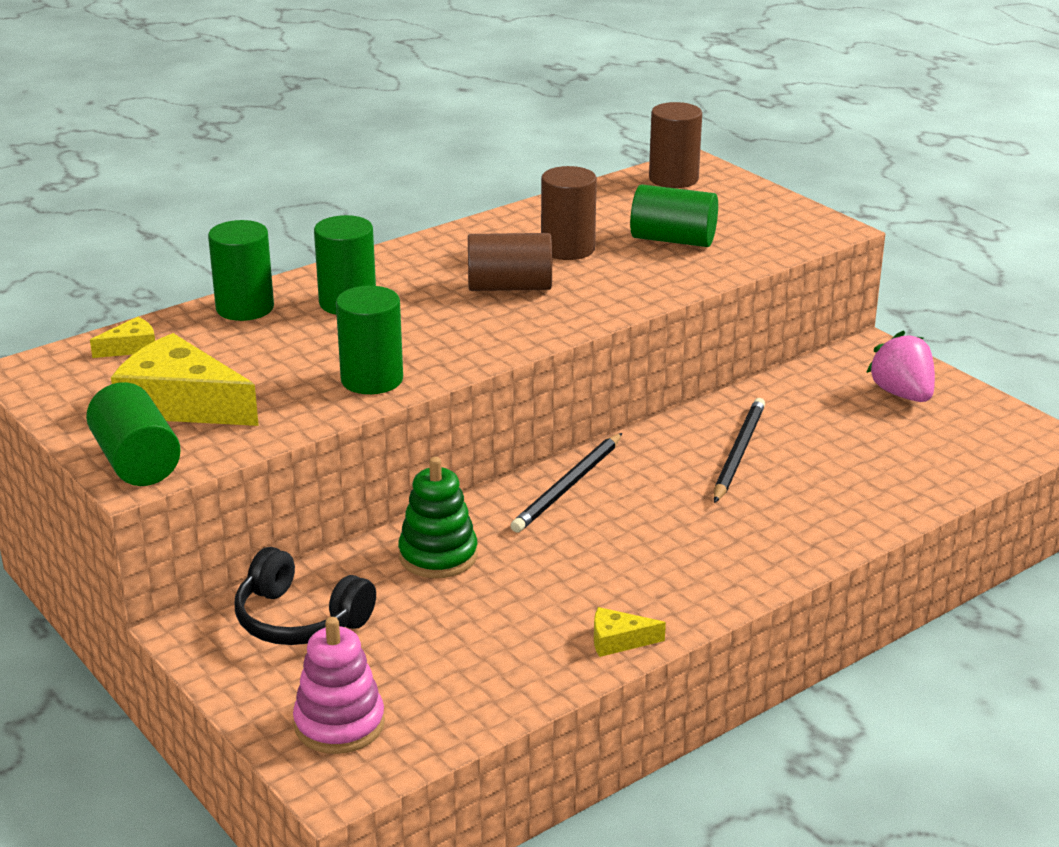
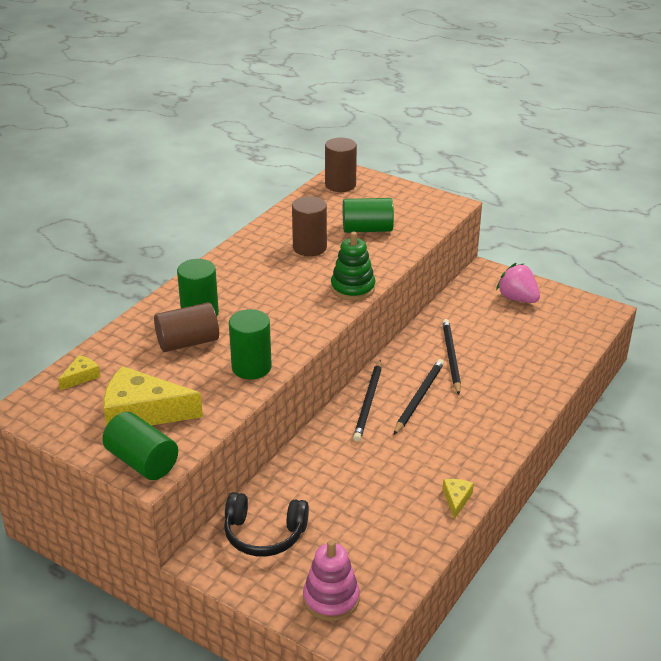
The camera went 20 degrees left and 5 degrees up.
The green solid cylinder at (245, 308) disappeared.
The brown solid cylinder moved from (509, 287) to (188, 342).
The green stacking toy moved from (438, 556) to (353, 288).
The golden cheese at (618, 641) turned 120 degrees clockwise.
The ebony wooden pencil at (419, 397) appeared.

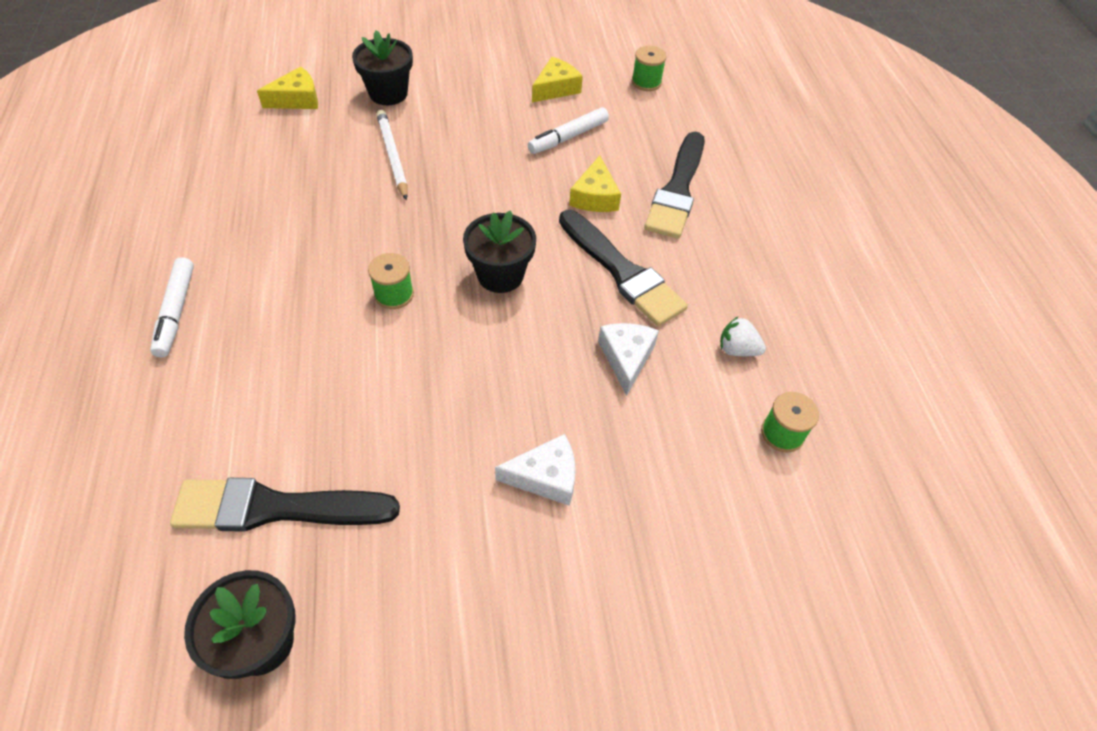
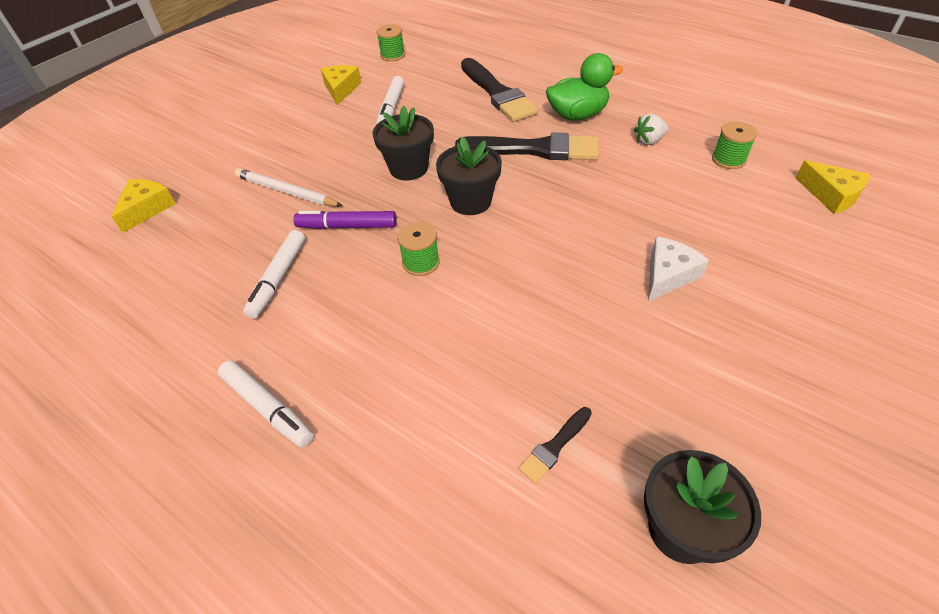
The camera went 40 degrees left and 5 degrees down.
The ebony potted plant moved from (388, 93) to (408, 168).
The golden cheese moved from (595, 197) to (831, 195).
The pure white cheese at (626, 358) disappeared.
The ebony paintbrush at (276, 508) changed to 0.44 times the size.
The green duck at (577, 115) appeared.
The royal purple marker pen at (347, 226) appeared.
The pure white marker pen at (278, 279) appeared.

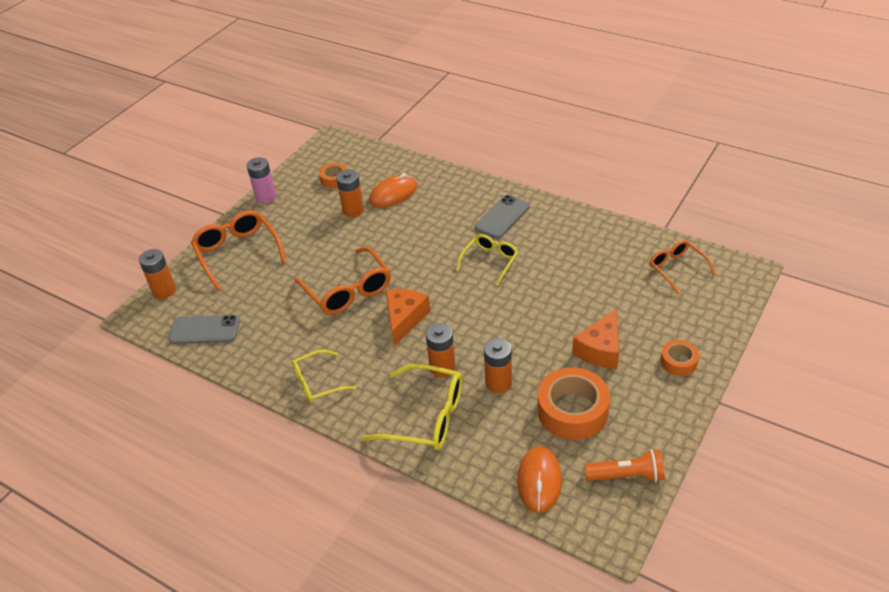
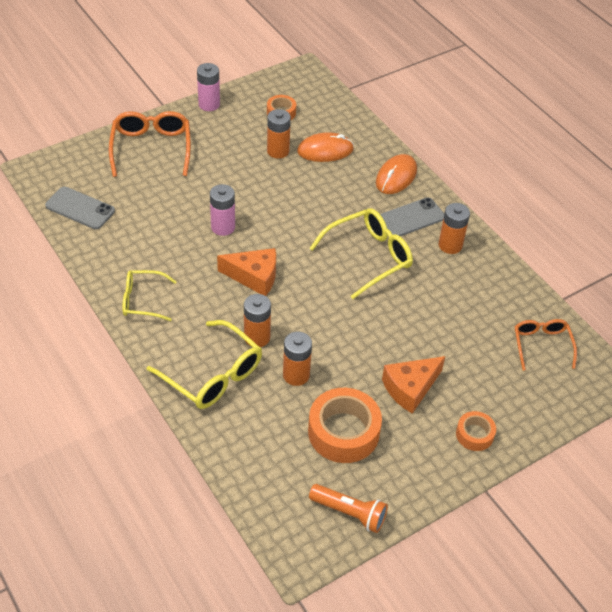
The camera went 20 degrees right and 5 degrees up.
The golden eyeglasses at (490, 261) changed to 1.57 times the size.
The orange-coloured eyeglasses at (348, 290) was replaced by the rose-pink AA battery at (223, 227).
The orange-coloured AA battery moved from (164, 291) to (450, 245).
The orange-coloured cheese at (404, 319) turned 60 degrees clockwise.
The orange-coloured computer mouse moved from (539, 480) to (396, 176).

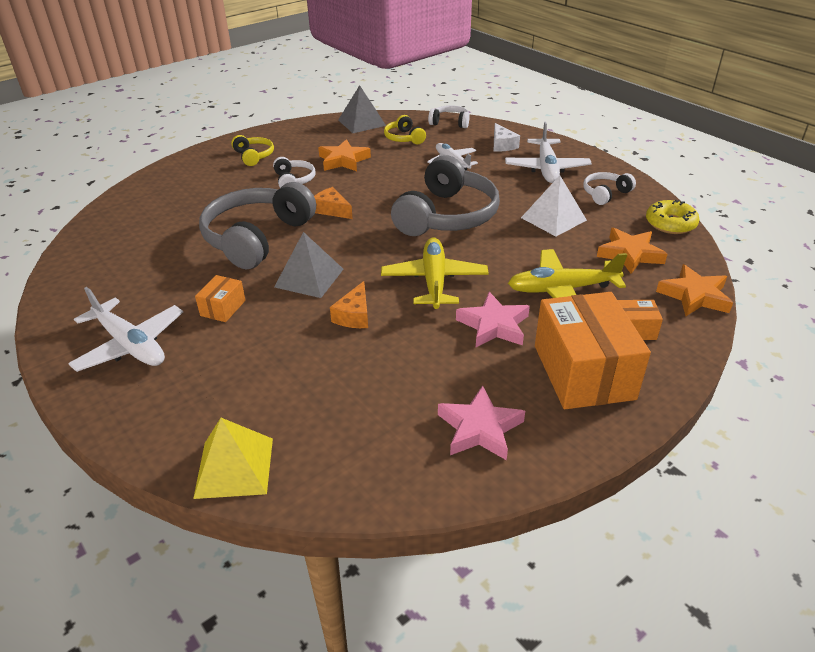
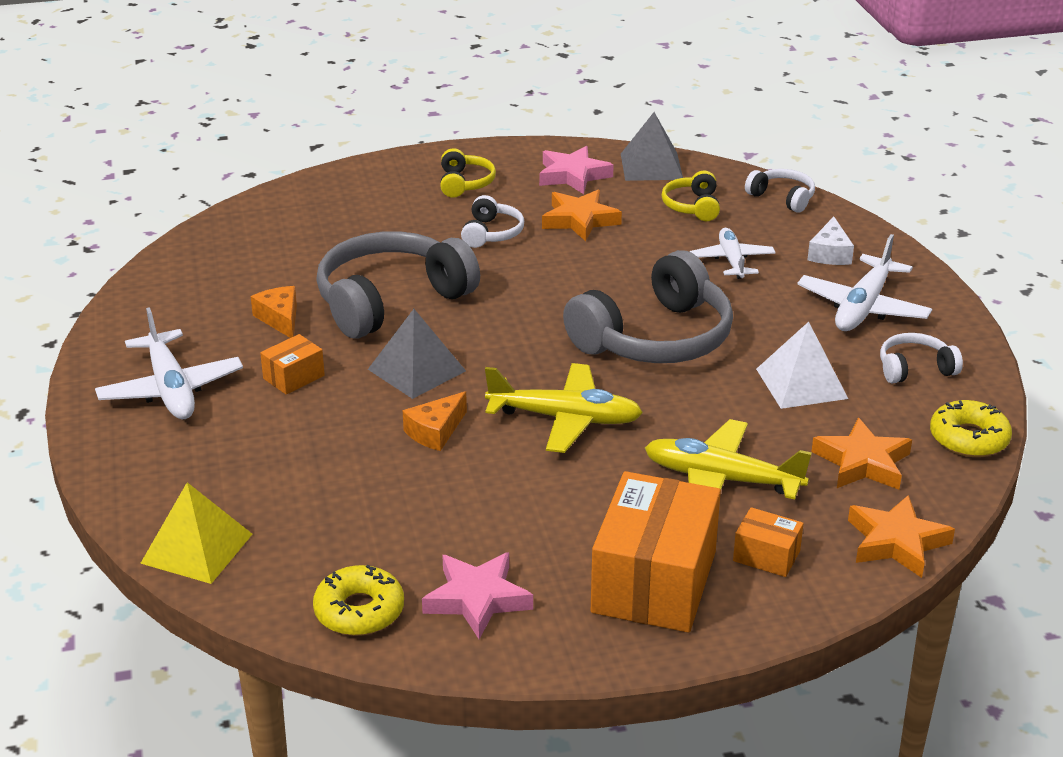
The camera went 25 degrees right and 5 degrees down.
The orange-coloured cheese moved from (332, 210) to (280, 319).
The golden aeroplane at (434, 280) turned 75 degrees clockwise.
The rose-pink star moved from (493, 325) to (573, 175).
The golden doughnut at (359, 611) appeared.

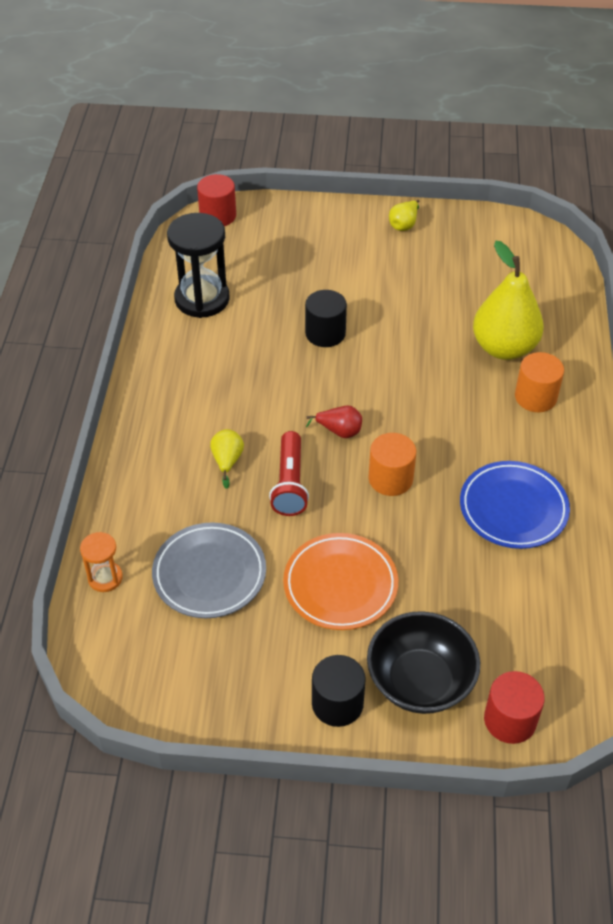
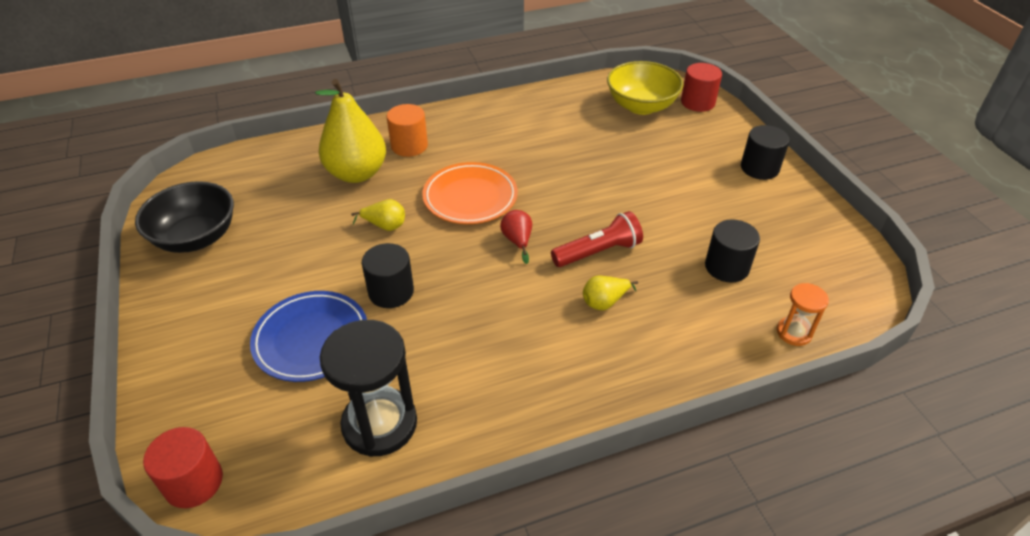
The camera went 115 degrees left and 5 degrees down.
The golden pear moved from (404, 225) to (385, 226).
The orange-coloured solid cylinder at (390, 479) disappeared.
The royal blue flat dish moved from (513, 508) to (311, 339).
The ash-grey flat dish at (209, 574) was replaced by the ebony solid cylinder at (726, 267).
The orange-coloured flat dish moved from (340, 585) to (470, 197).
The ebony bowl moved from (420, 681) to (196, 238).
The golden bowl at (641, 106) appeared.

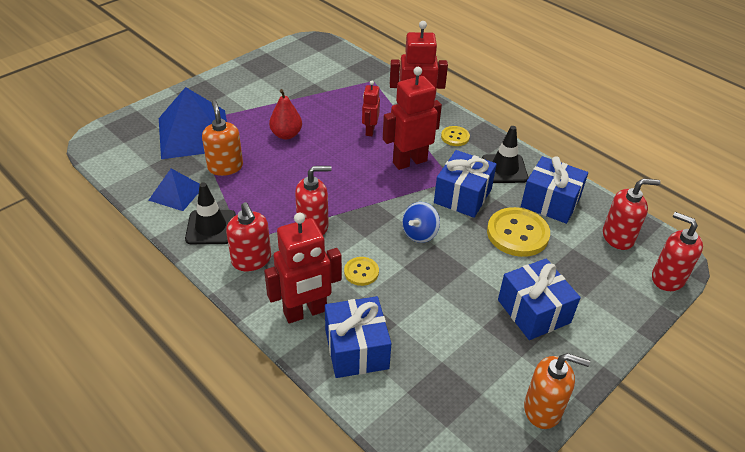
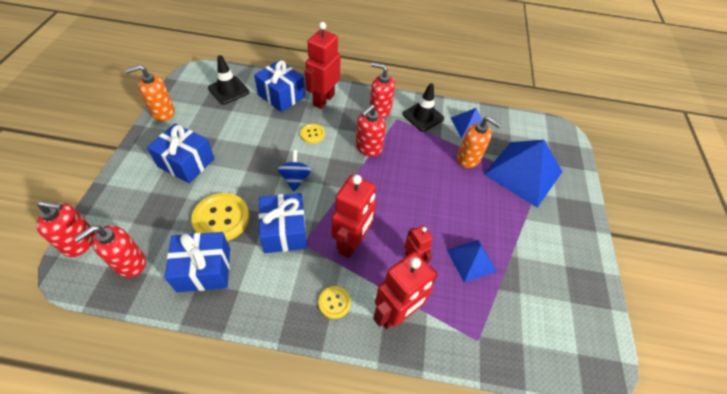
The camera went 140 degrees right and 10 degrees up.
The crimson pear at (286, 134) disappeared.
The ebony safety cone moved from (504, 169) to (228, 90).
The royal blue solid pyramid at (471, 260) appeared.

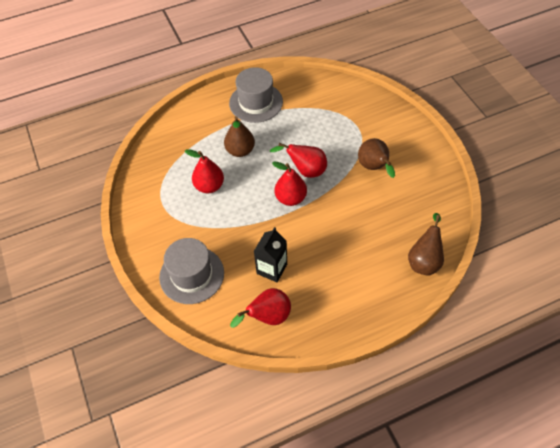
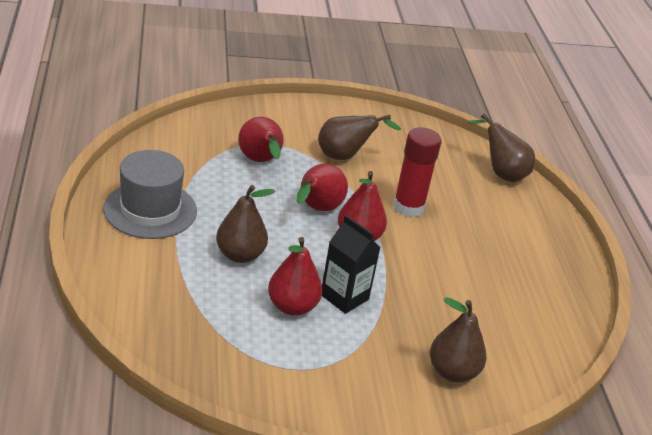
The camera went 80 degrees left and 20 degrees down.
The ebony carton moved from (272, 269) to (344, 297).
The ash-grey top hat at (191, 275) was replaced by the brown pear at (452, 372).
The crimson pear moved from (268, 317) to (260, 162).
The crimson stick of glue at (408, 207) appeared.

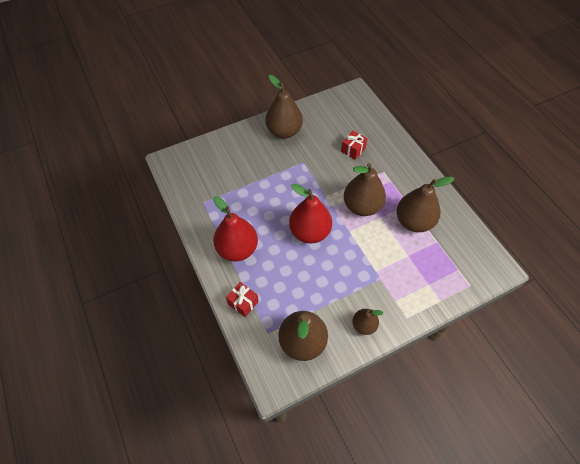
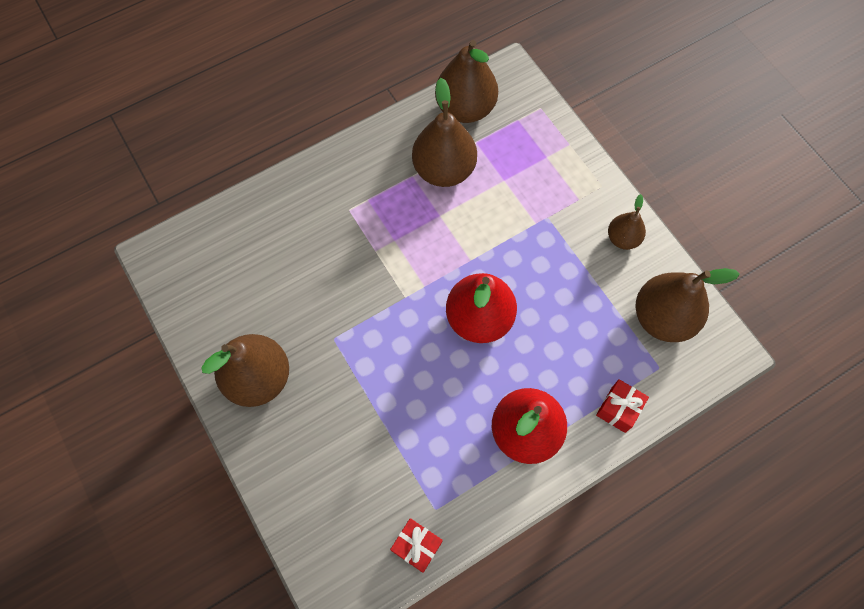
The camera went 95 degrees left and 10 degrees up.
The crimson wrapped gift moved from (353, 150) to (417, 546).
The brown pear moved from (362, 206) to (465, 108).

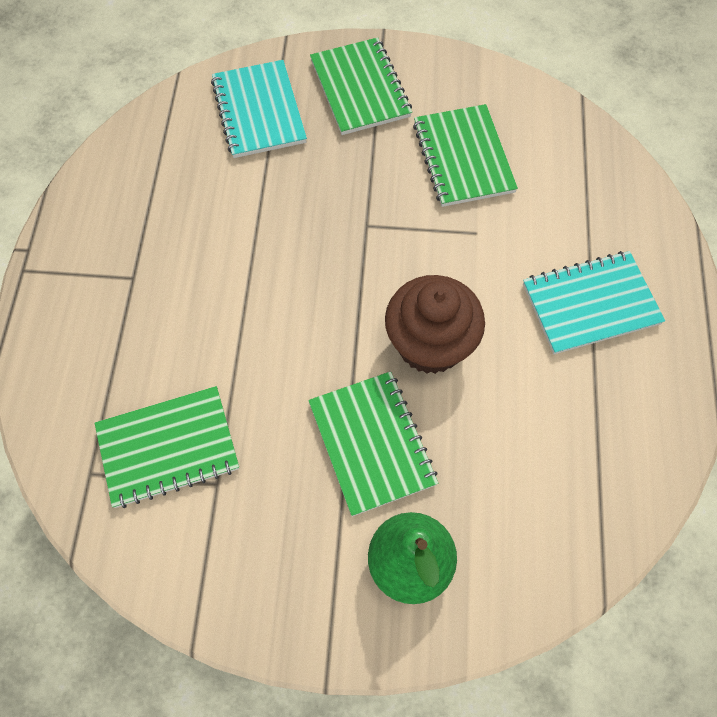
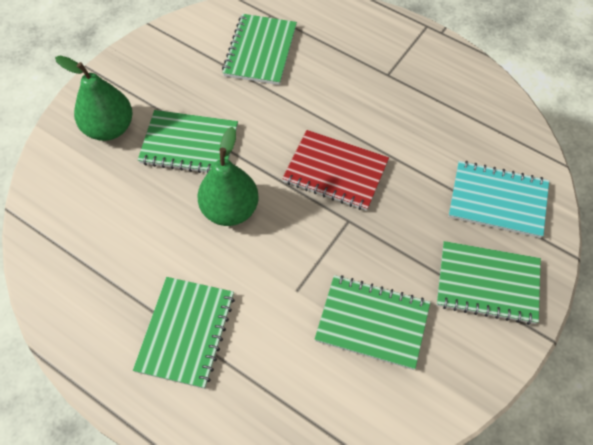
The camera went 120 degrees right and 5 degrees down.
The teal exercise book at (590, 304) became the green exercise book at (186, 332).
The brown fairy cake at (430, 344) was replaced by the green pear at (230, 210).
The crimson exercise book at (335, 172) appeared.

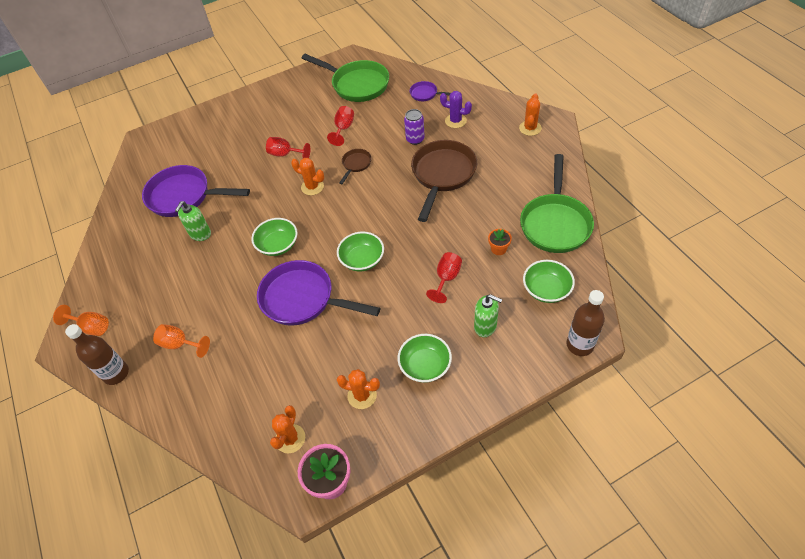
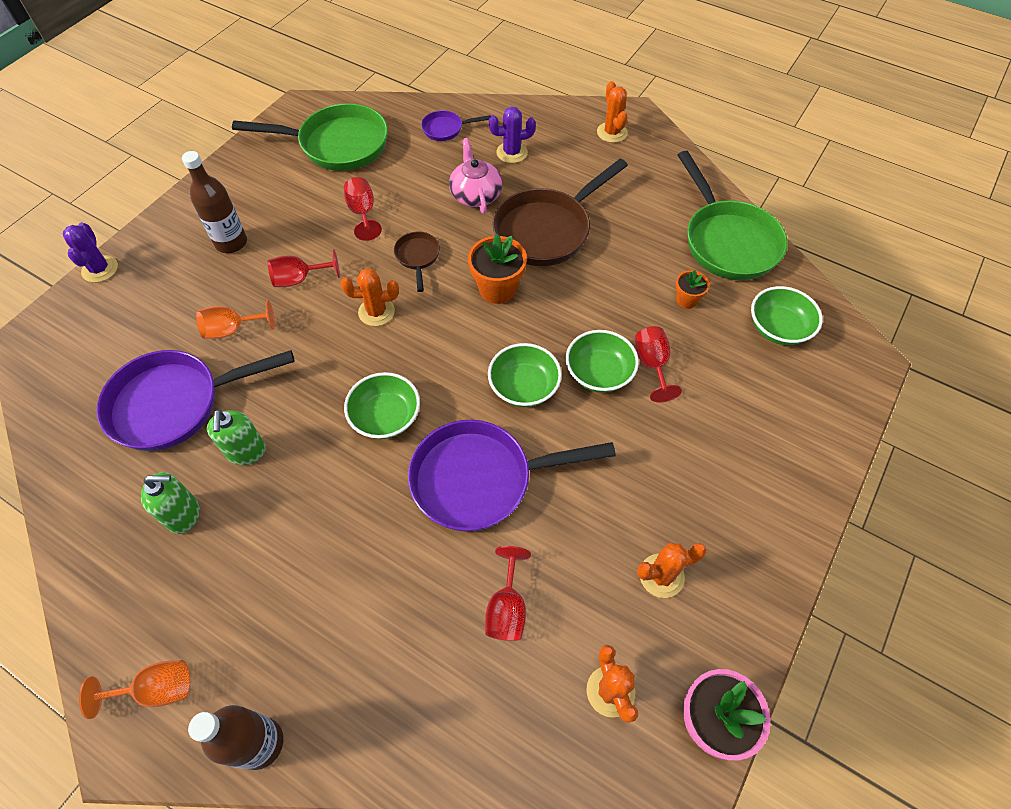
The camera went 35 degrees left and 5 degrees up.
The royal purple tin at (415, 139) was replaced by the rose-pink teapot at (475, 194).
The brown pan at (442, 175) turned 120 degrees counterclockwise.
The brown bottle moved from (580, 345) to (231, 243).
The green soap pump moved from (485, 326) to (184, 515).
The orange-coloured wine glass moved from (180, 344) to (232, 330).
The green bowl moved from (425, 366) to (599, 373).
The royal purple prickly plant at (100, 269) appeared.
The orange-coloured potted plant at (497, 289) appeared.
The crimson wine glass at (507, 608) appeared.

